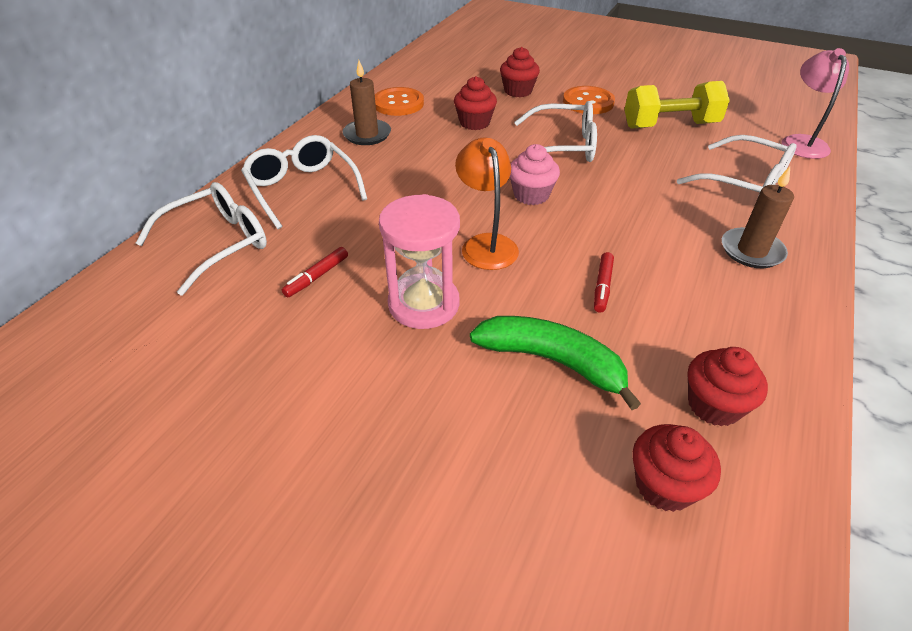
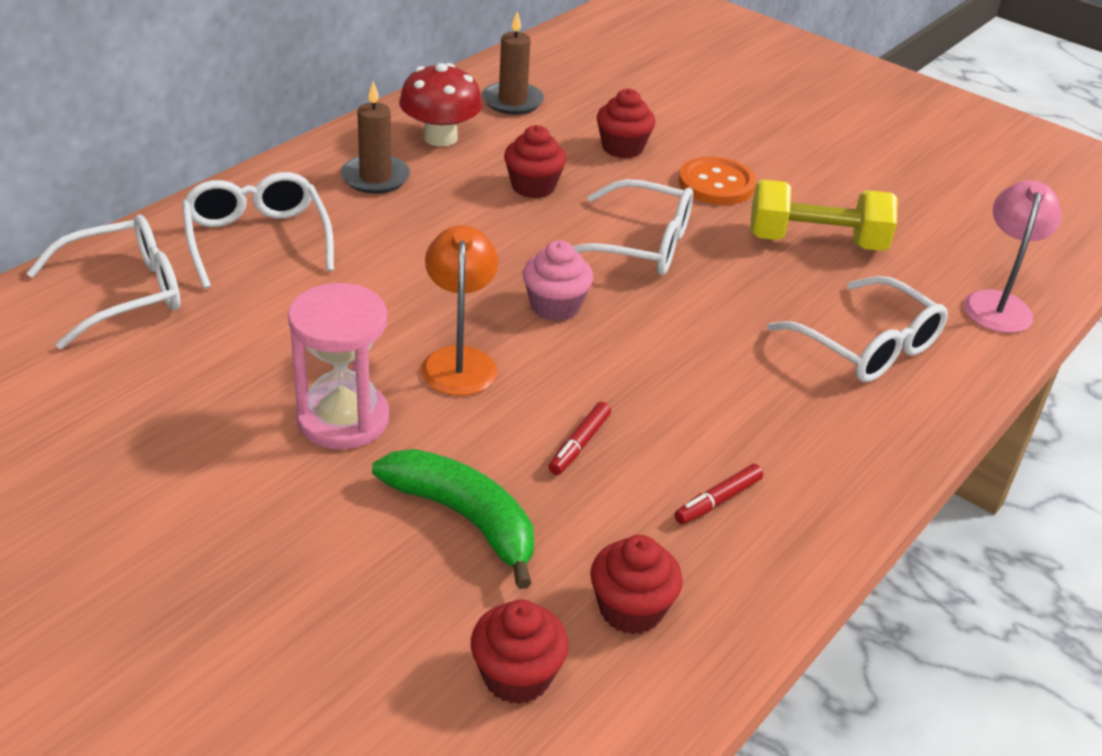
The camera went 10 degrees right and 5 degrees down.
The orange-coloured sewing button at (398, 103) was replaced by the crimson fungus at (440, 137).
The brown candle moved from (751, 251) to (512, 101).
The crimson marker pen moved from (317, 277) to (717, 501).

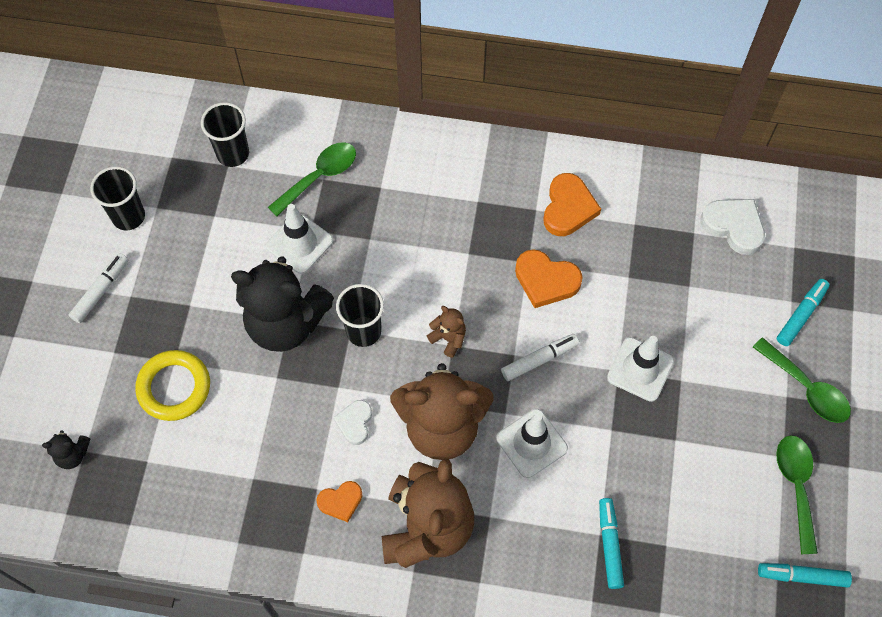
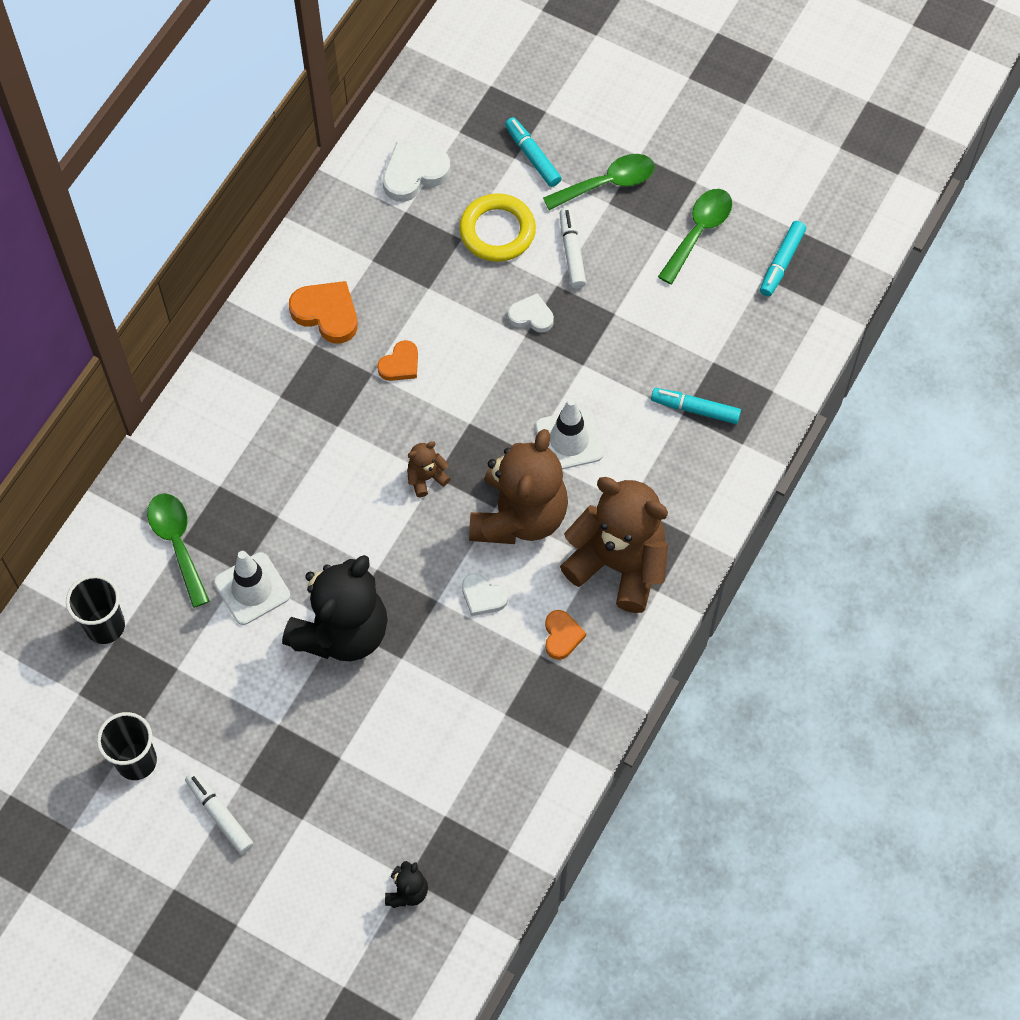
The camera went 70 degrees left and 0 degrees up.
The orange-coloured love heart at (546, 280) changed to 0.63 times the size.
The ebony cup at (363, 331) disappeared.
The pure white marker pen moved from (539, 359) to (572, 252).
The pure white safety cone at (640, 369) was replaced by the pure white love heart at (531, 316).
The golden hoop moved from (174, 387) to (497, 231).
The green teaspoon at (796, 487) turned 105 degrees clockwise.

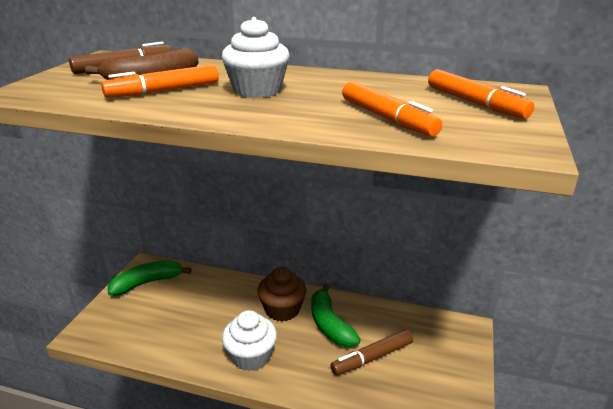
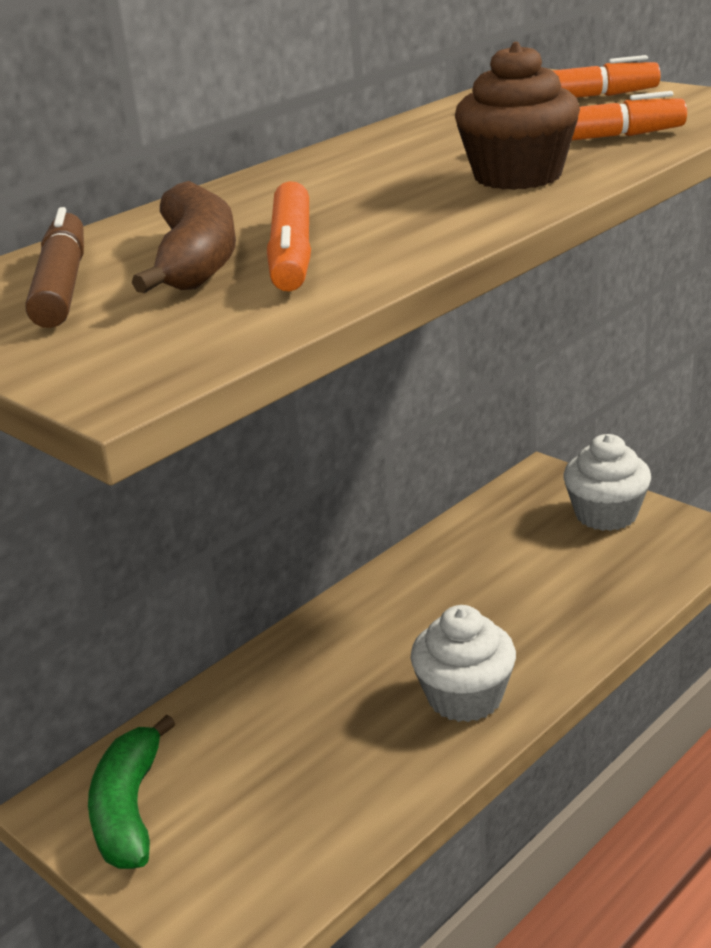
The camera went 60 degrees left and 0 degrees up.
The pure white fairy cake moved from (257, 90) to (606, 514).
The brown fairy cake moved from (282, 310) to (518, 176).
The green banana fruit at (329, 324) disappeared.
The brown marker pen at (372, 357) disappeared.

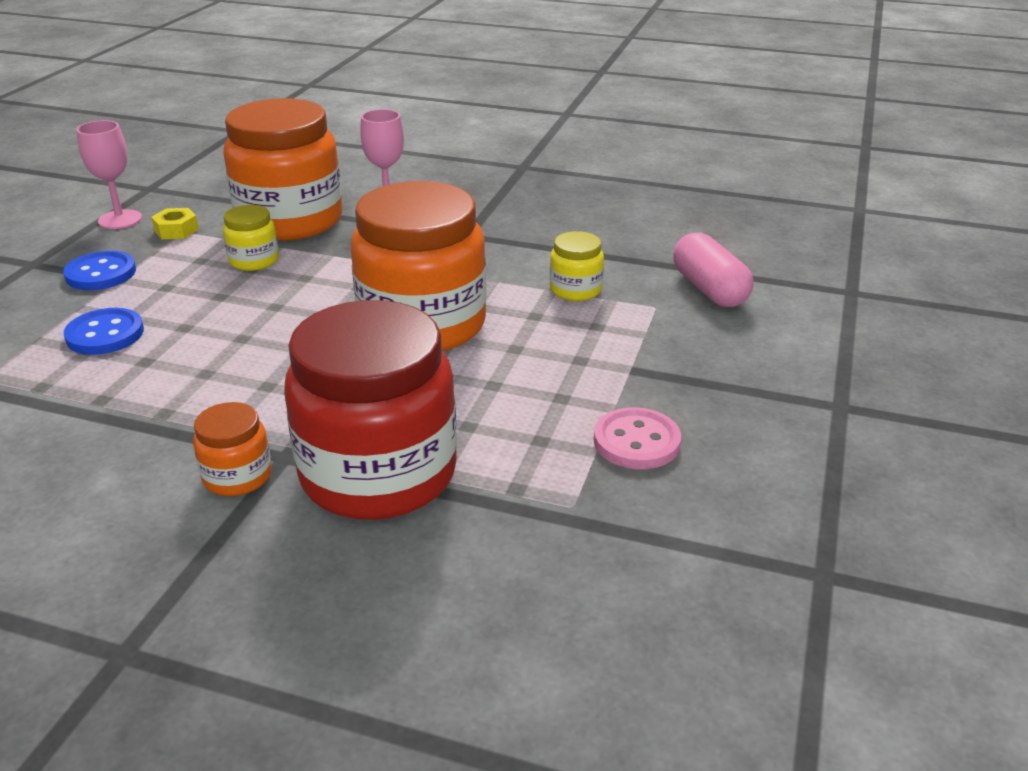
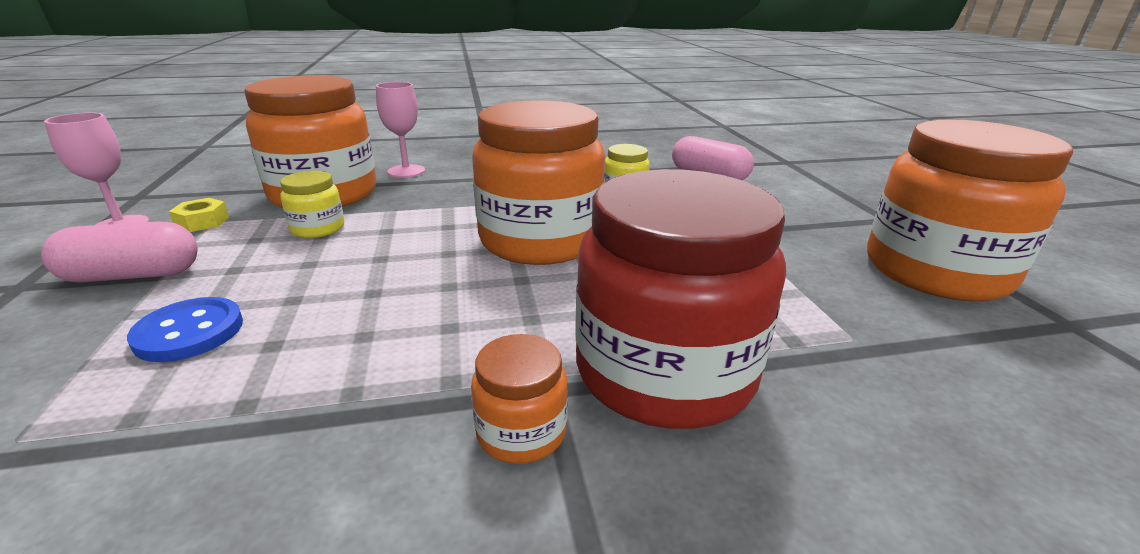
The camera went 30 degrees left and 5 degrees down.
The royal blue sewing button at (101, 273) was replaced by the rose-pink pill at (133, 275).
The rose-pink sewing button at (636, 441) disappeared.
The orange-coloured jam jar at (936, 271) appeared.

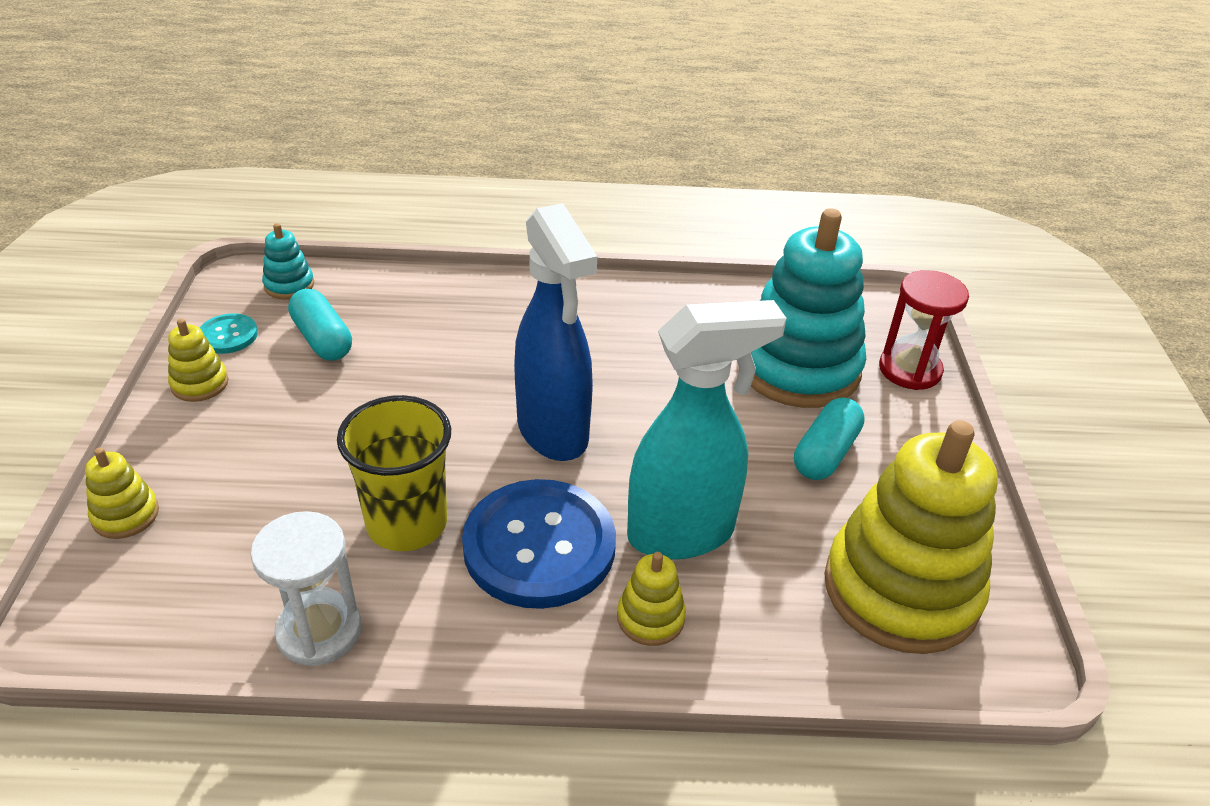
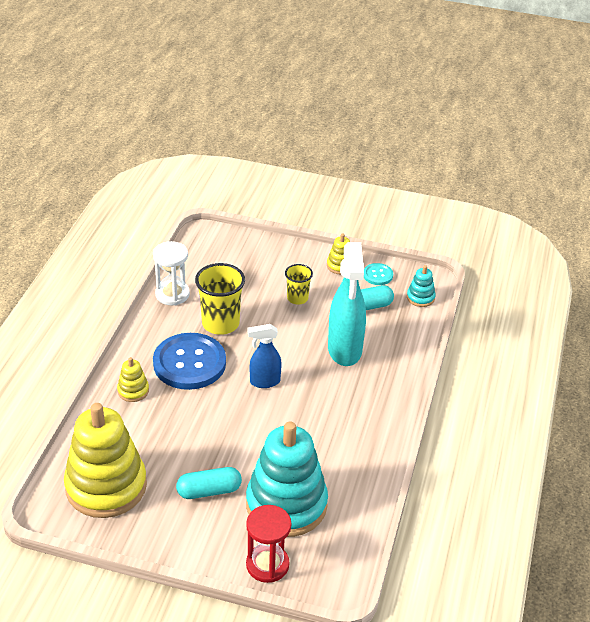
The camera went 105 degrees right and 0 degrees up.
The royal blue spray cleaner at (553, 432) changed to 0.56 times the size.
The teal spray cleaner moved from (682, 533) to (344, 350).
The teal pill at (825, 453) turned 60 degrees counterclockwise.
The golden stacking toy at (125, 515) disappeared.
The golden cup at (297, 298) appeared.

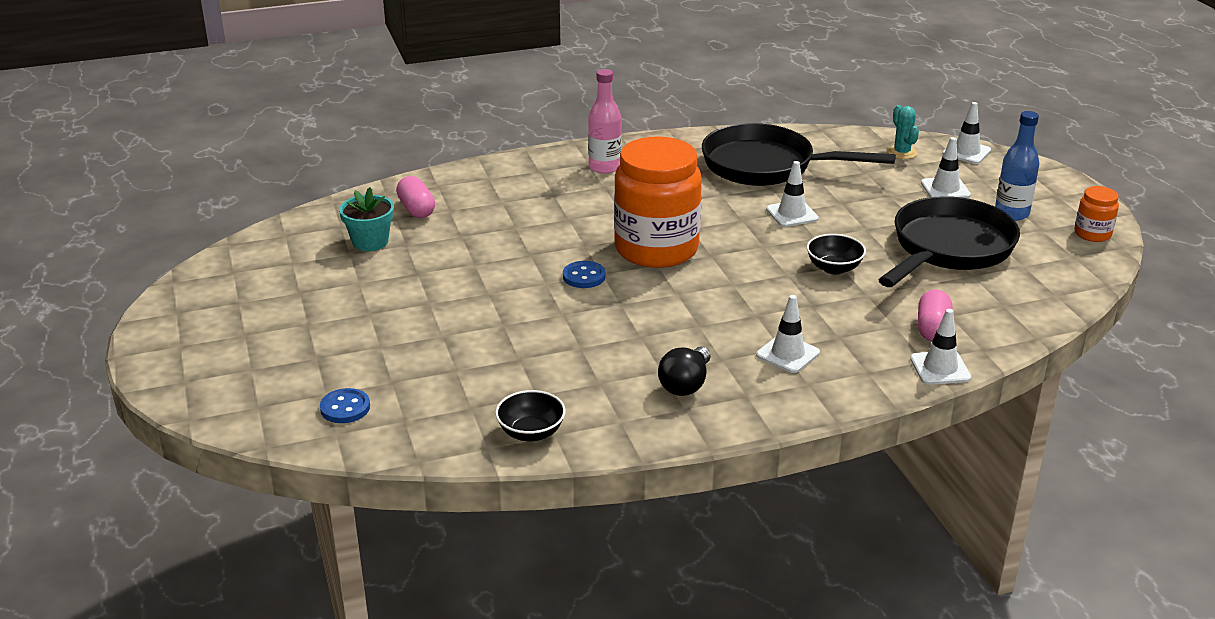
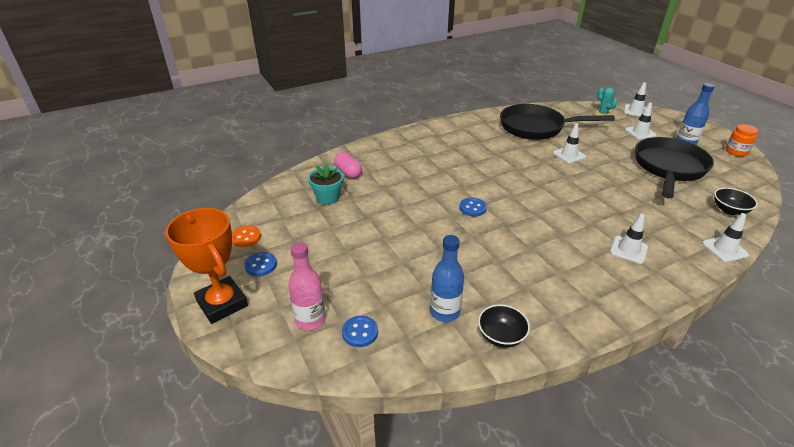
The camera went 10 degrees left and 5 degrees up.
The rose-pink bottle moved from (604, 167) to (310, 320).
The orange-coloured jam jar at (656, 249) disappeared.
The ebony bowl moved from (834, 268) to (729, 210).
The rose-pink pill at (932, 329) disappeared.
The ebony bulb at (685, 384) disappeared.
The orange-coloured award cup at (222, 304) appeared.
The orange-coloured sewing button at (246, 237) appeared.
The royal blue bottle at (445, 312) appeared.
The royal blue sewing button at (261, 265) appeared.

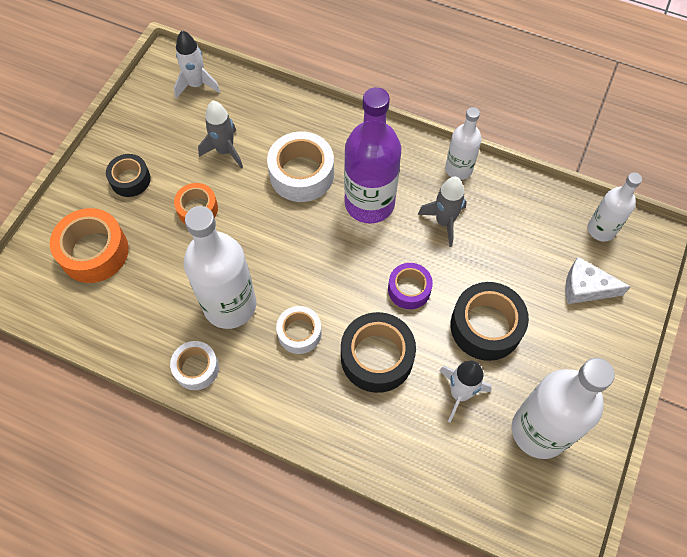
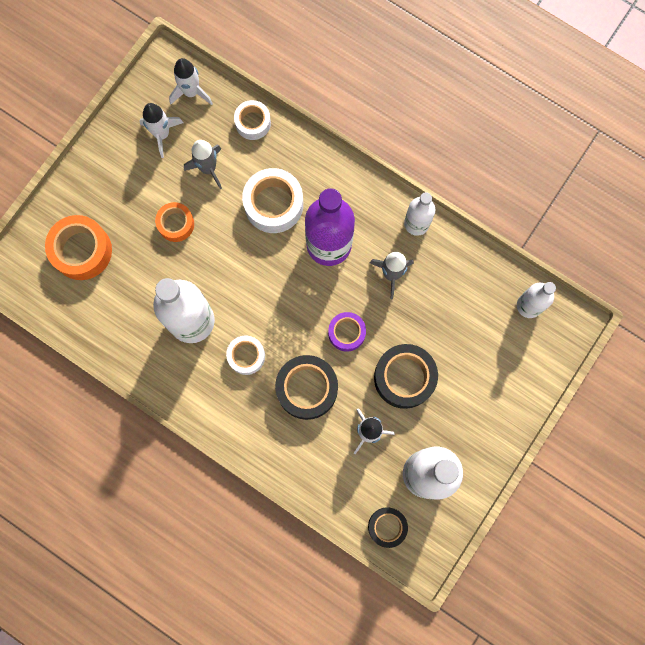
The camera went 10 degrees right and 15 degrees up.
The ebony tape moved from (130, 179) to (387, 527).
The pure white cheese at (585, 288) disappeared.
The pure white tape moved from (196, 368) to (253, 123).
The pure white toy rocket at (162, 134) appeared.

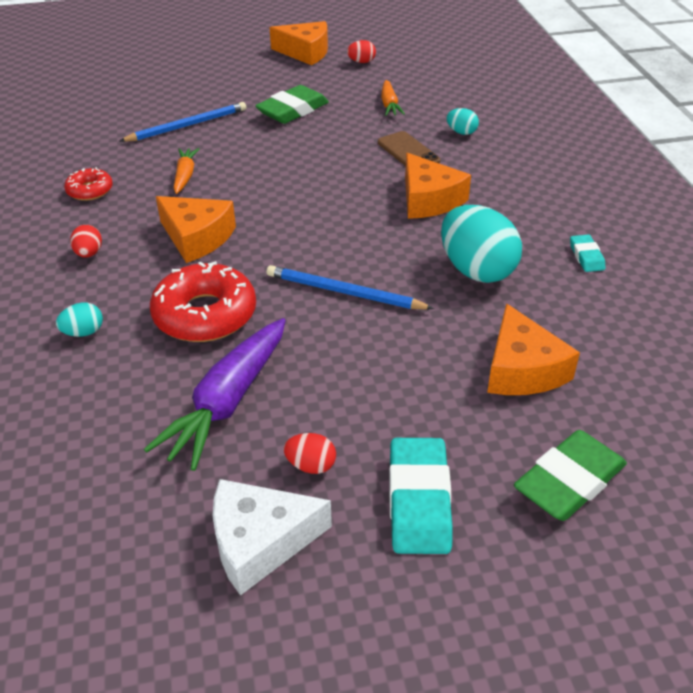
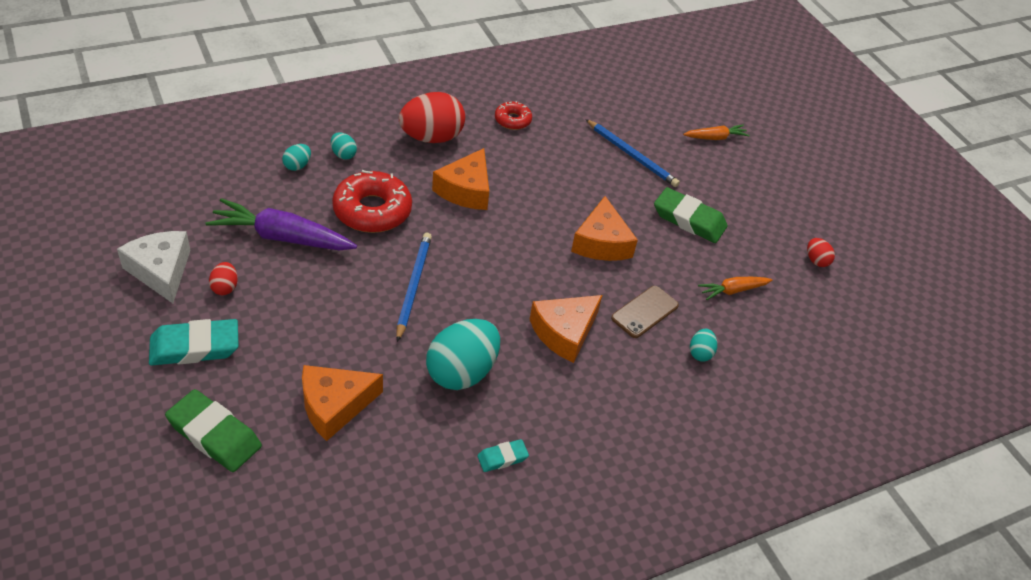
The camera went 70 degrees right and 5 degrees up.
The orange-coloured cheese moved from (305, 52) to (601, 242).
The orange-coloured carrot moved from (185, 176) to (715, 138).
The crimson egg at (89, 254) changed to 2.20 times the size.
The teal egg at (297, 166) appeared.

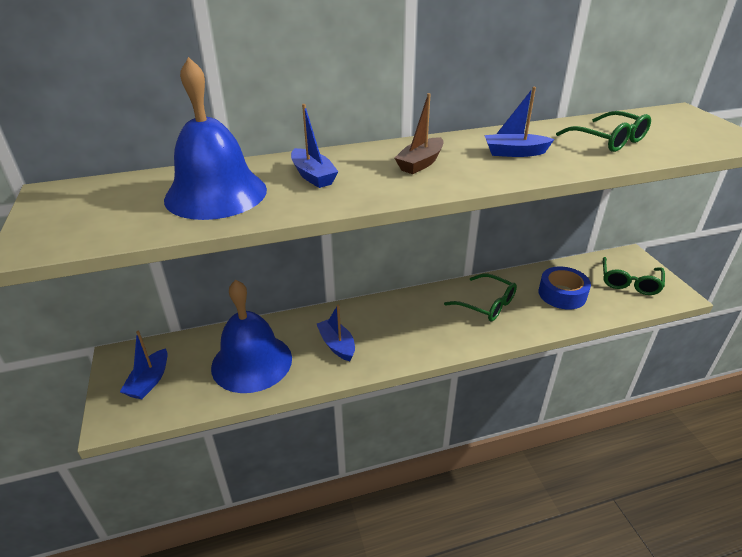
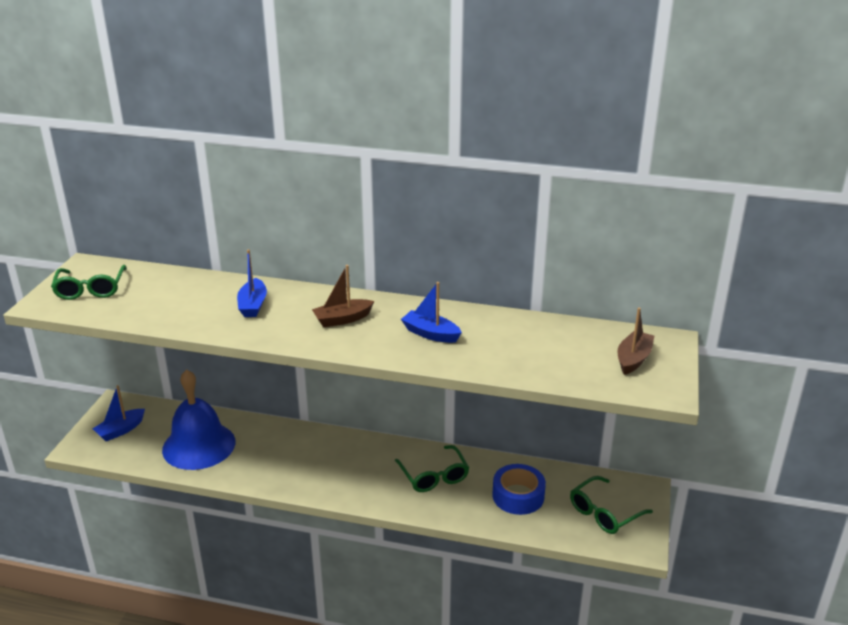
The camera went 30 degrees right and 5 degrees down.
The royal blue hand bell at (216, 194) disappeared.
The green eyeglasses moved from (609, 140) to (90, 289).
The royal blue toy boat at (337, 345) disappeared.
The brown toy boat at (633, 359) appeared.

